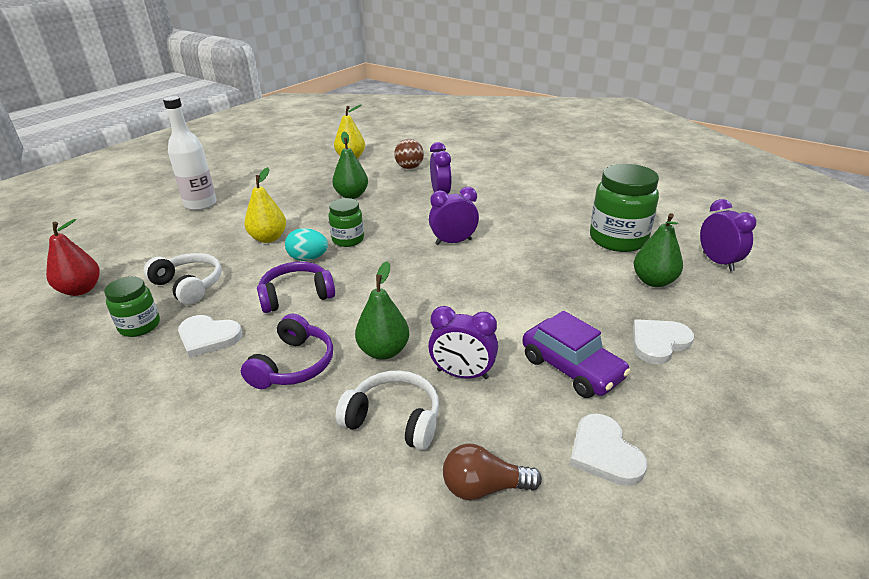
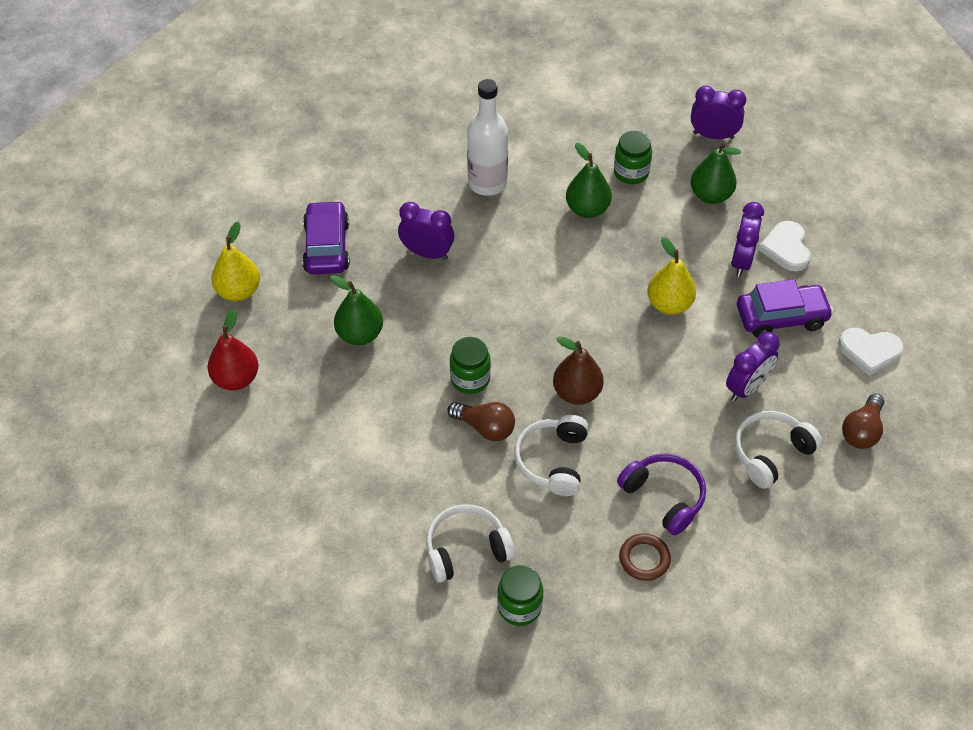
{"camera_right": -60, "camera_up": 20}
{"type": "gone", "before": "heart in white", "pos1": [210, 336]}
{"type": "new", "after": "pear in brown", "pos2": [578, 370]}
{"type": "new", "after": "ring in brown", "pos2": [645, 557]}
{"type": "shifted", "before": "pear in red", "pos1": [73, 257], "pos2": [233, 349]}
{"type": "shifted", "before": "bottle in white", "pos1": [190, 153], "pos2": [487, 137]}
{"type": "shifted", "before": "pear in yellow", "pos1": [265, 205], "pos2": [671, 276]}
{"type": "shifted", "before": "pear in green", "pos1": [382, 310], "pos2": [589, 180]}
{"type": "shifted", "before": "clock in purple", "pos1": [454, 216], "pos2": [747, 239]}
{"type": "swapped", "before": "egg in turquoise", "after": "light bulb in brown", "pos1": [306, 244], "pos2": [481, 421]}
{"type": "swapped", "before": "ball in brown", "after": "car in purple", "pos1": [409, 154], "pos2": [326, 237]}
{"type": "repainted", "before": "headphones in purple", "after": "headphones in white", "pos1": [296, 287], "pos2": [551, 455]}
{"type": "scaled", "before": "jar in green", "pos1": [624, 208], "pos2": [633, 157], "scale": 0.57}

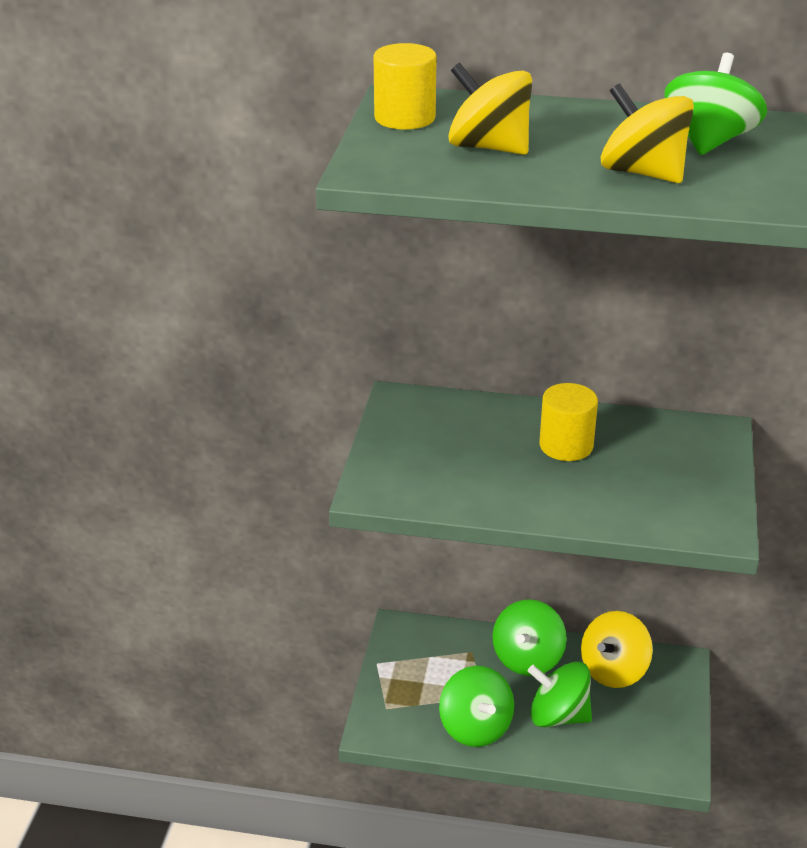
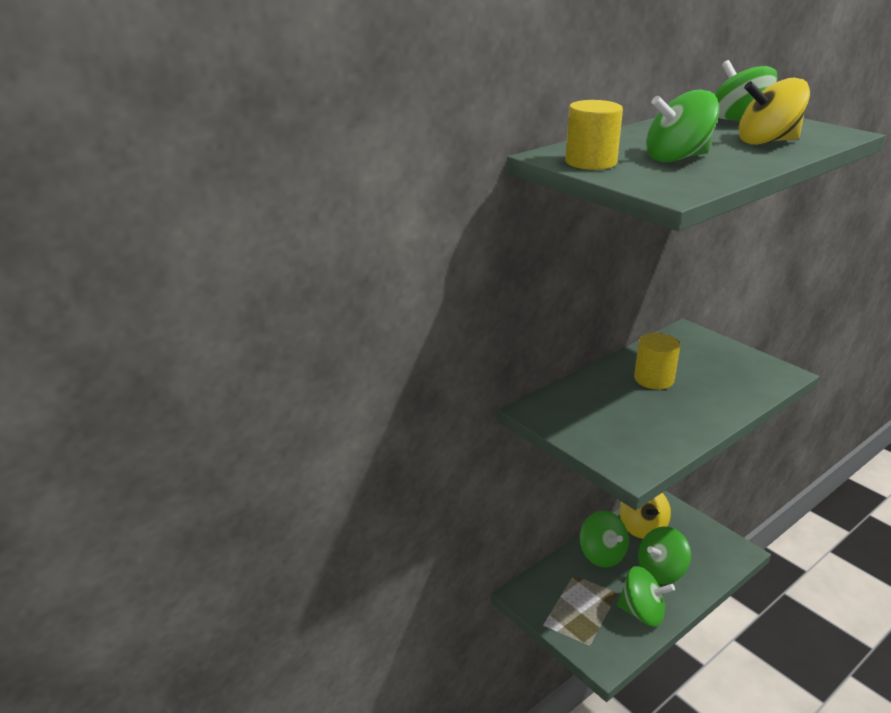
{"camera_right": -50, "camera_up": -5}
{"type": "repainted", "before": "spinning top in yellow", "after": "spinning top in green", "pos1": [490, 109], "pos2": [682, 125]}

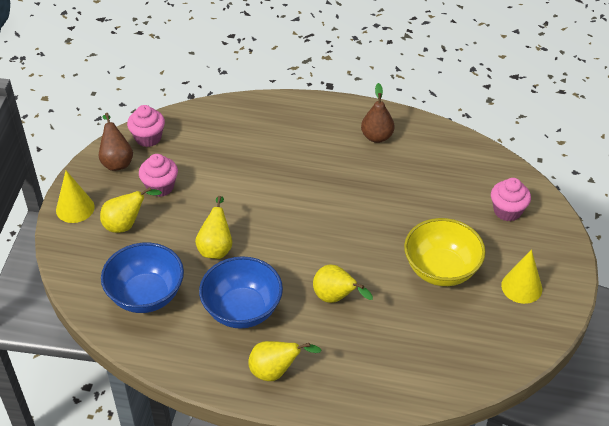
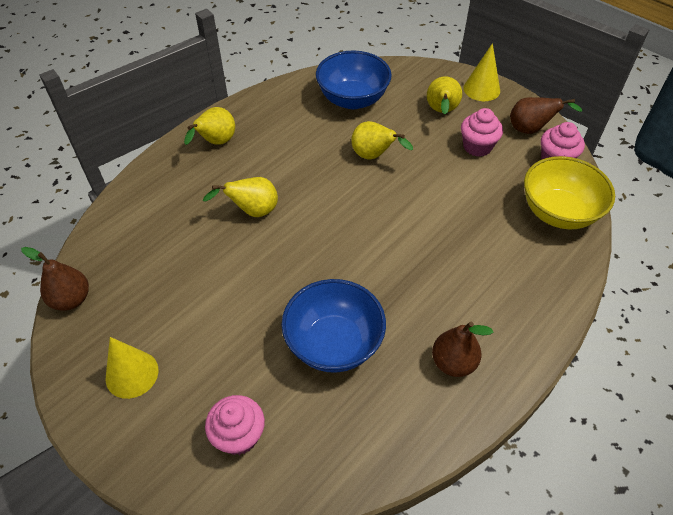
{"camera_right": 120, "camera_up": 5}
{"type": "new", "after": "pear in brown", "pos2": [55, 279]}
{"type": "shifted", "before": "bowl in blue", "pos1": [241, 292], "pos2": [333, 326]}
{"type": "shifted", "before": "bowl in yellow", "pos1": [445, 252], "pos2": [569, 192]}

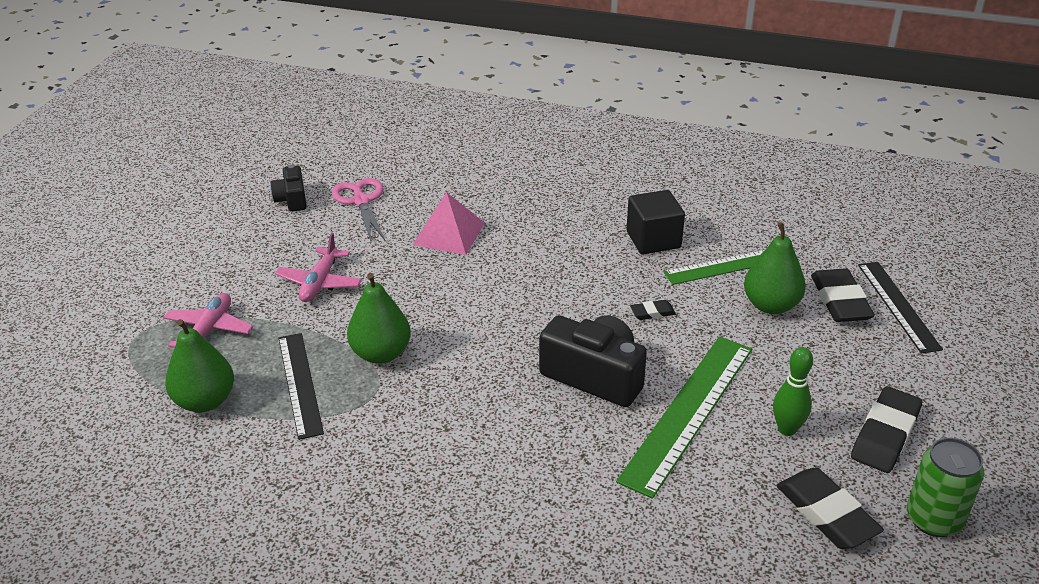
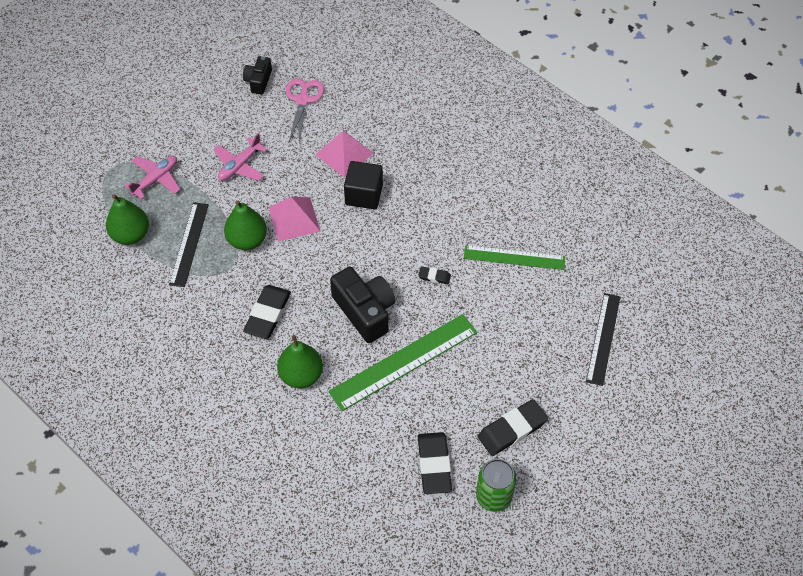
{"camera_right": 25, "camera_up": 20}
{"type": "gone", "before": "bowling pin in green", "pos1": [793, 391]}
{"type": "new", "after": "pyramid in pink", "pos2": [294, 219]}
{"type": "shifted", "before": "cube in black", "pos1": [655, 222], "pos2": [363, 185]}
{"type": "shifted", "before": "pear in green", "pos1": [775, 268], "pos2": [300, 361]}
{"type": "shifted", "before": "eraser in black", "pos1": [843, 295], "pos2": [267, 312]}

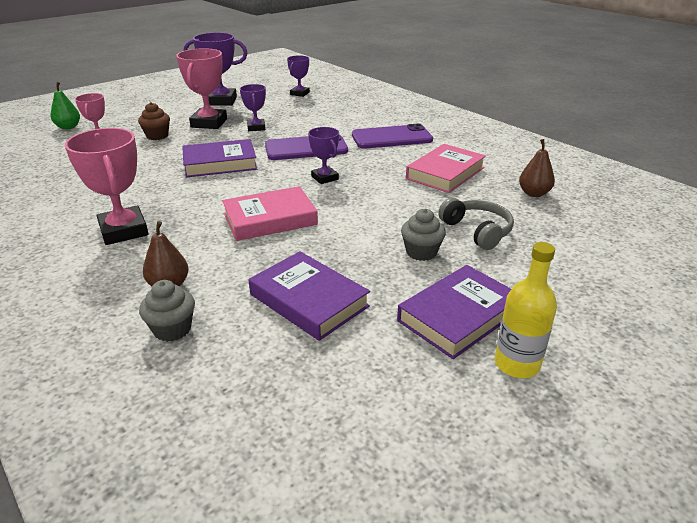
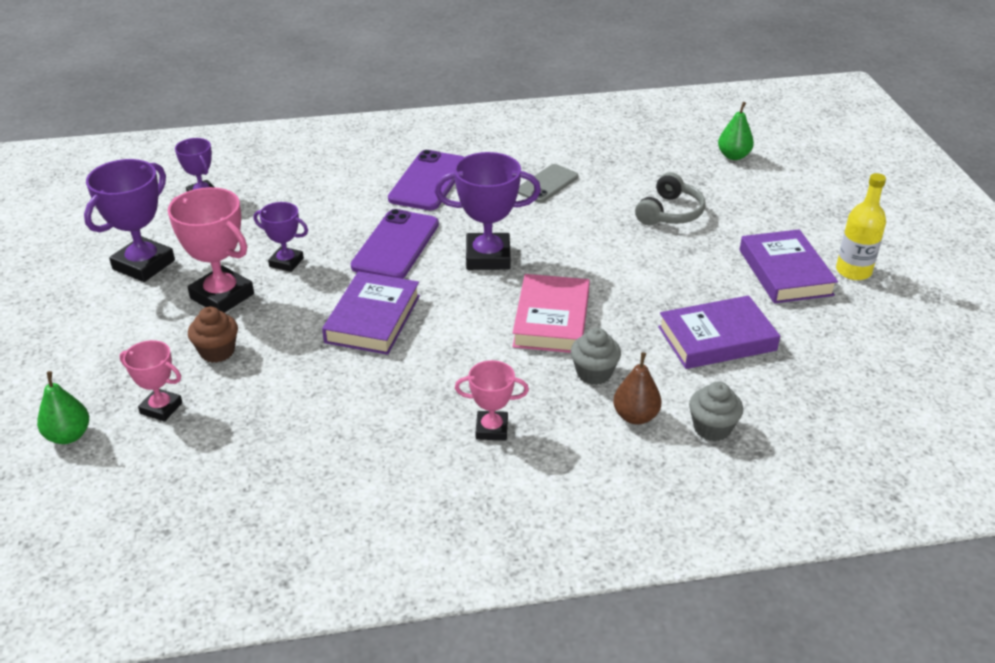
{"camera_right": -60, "camera_up": 5}
{"type": "gone", "before": "pear in brown", "pos1": [537, 168]}
{"type": "new", "after": "pear in green", "pos2": [736, 131]}
{"type": "shifted", "before": "cupcake in grey", "pos1": [423, 235], "pos2": [596, 356]}
{"type": "swapped", "before": "book in pink", "after": "phone in grey", "pos1": [446, 168], "pos2": [548, 183]}
{"type": "rotated", "before": "headphones in grey", "pos1": [476, 224], "pos2": [670, 198], "turn": 120}
{"type": "scaled", "before": "trophy in pink", "pos1": [107, 186], "pos2": [492, 400], "scale": 0.58}
{"type": "scaled", "before": "trophy in purple", "pos1": [323, 155], "pos2": [488, 211], "scale": 1.71}

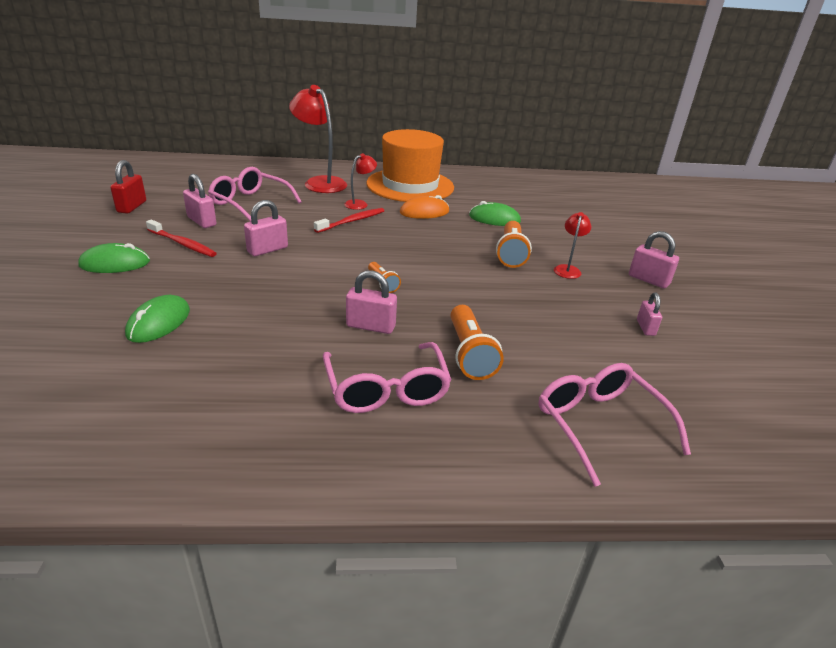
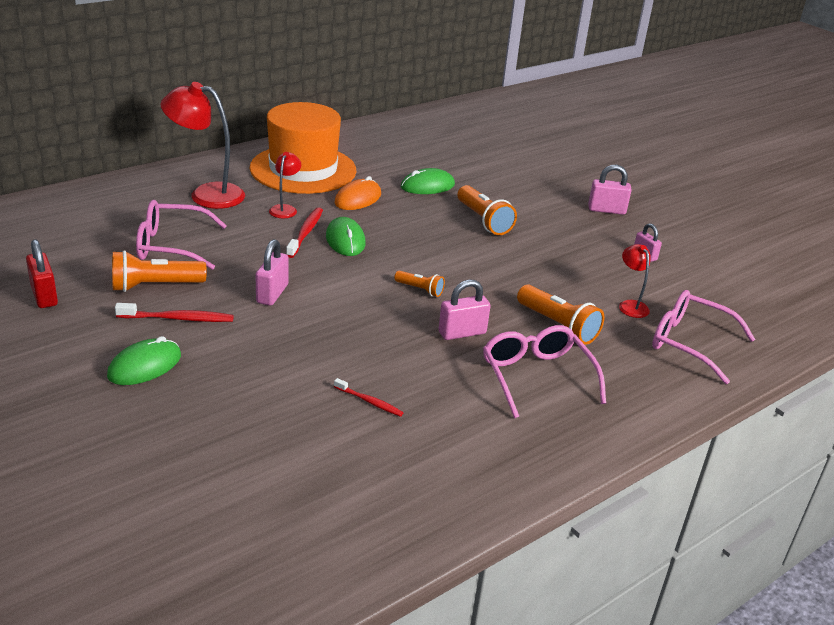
{"camera_right": -35, "camera_up": 0}
{"type": "new", "after": "toothbrush in red", "pos2": [369, 397]}
{"type": "shifted", "before": "mouse in green", "pos1": [157, 319], "pos2": [346, 236]}
{"type": "shifted", "before": "lamp in red", "pos1": [572, 245], "pos2": [635, 281]}
{"type": "swapped", "before": "padlock in pink", "after": "flashlight in orange", "pos1": [199, 201], "pos2": [159, 271]}
{"type": "rotated", "before": "glasses in pink", "pos1": [387, 377], "pos2": [544, 371], "turn": -150}

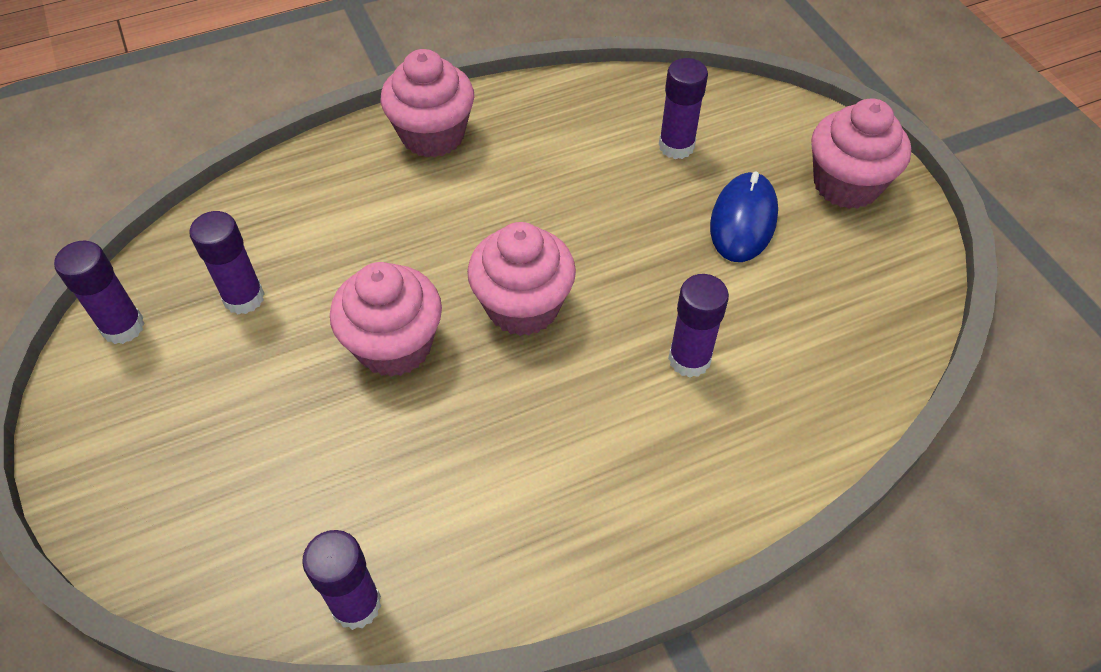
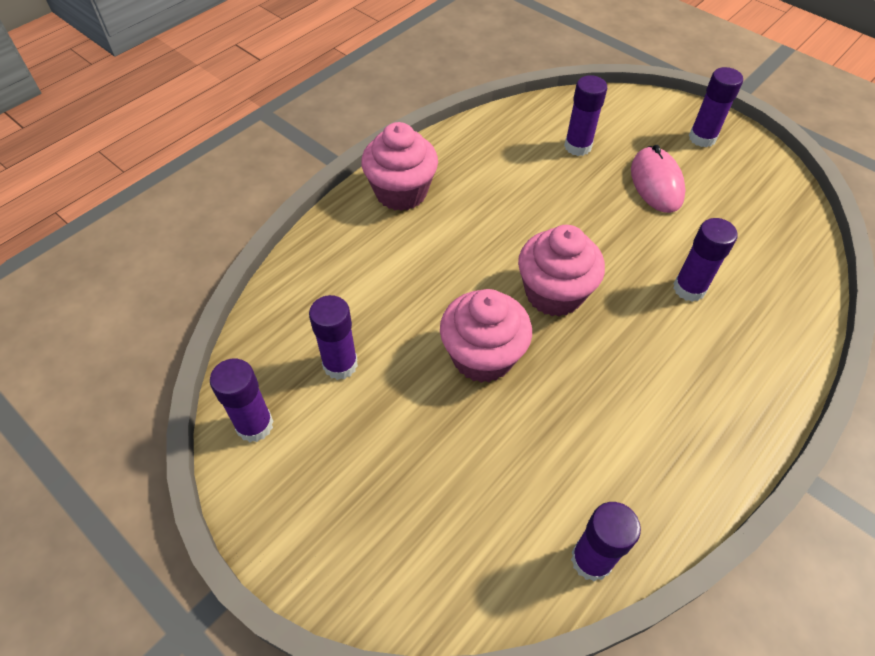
{"camera_right": -25, "camera_up": 0}
{"type": "swapped", "before": "cupcake in pink", "after": "glue stick in purple", "pos1": [861, 153], "pos2": [716, 107]}
{"type": "repainted", "before": "mouse in blue", "after": "mouse in pink", "pos1": [744, 217], "pos2": [658, 179]}

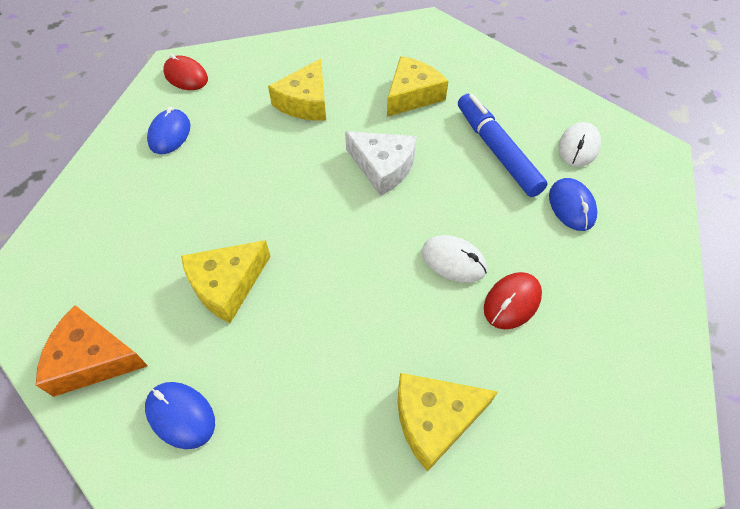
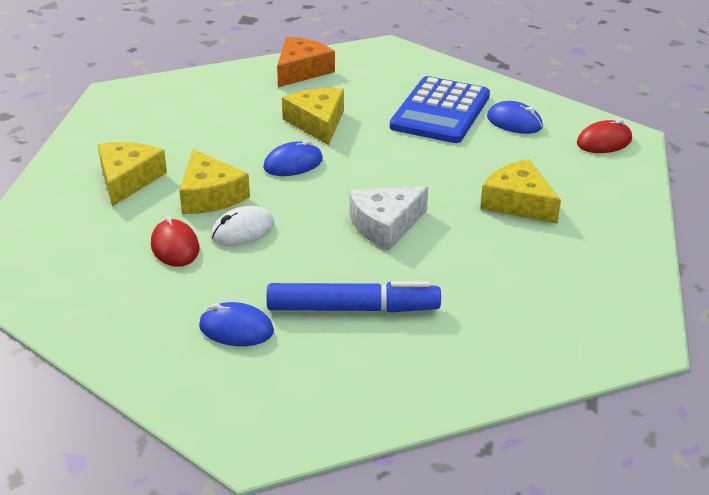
{"camera_right": 115, "camera_up": -20}
{"type": "gone", "before": "mouse in white", "pos1": [579, 144]}
{"type": "new", "after": "calculator in blue", "pos2": [440, 109]}
{"type": "shifted", "before": "mouse in blue", "pos1": [180, 415], "pos2": [293, 158]}
{"type": "shifted", "before": "cheese in yellow", "pos1": [417, 86], "pos2": [214, 181]}

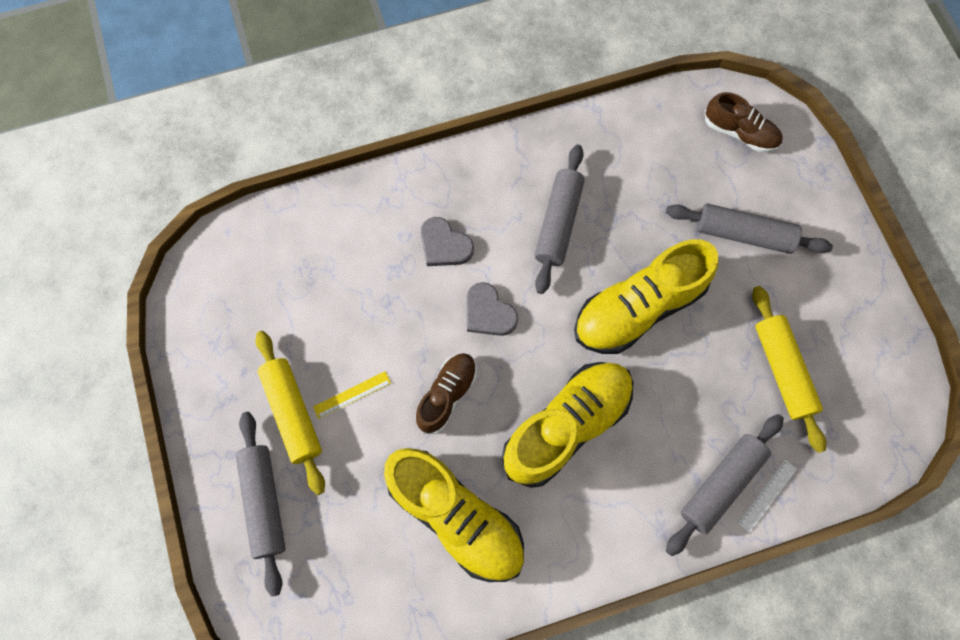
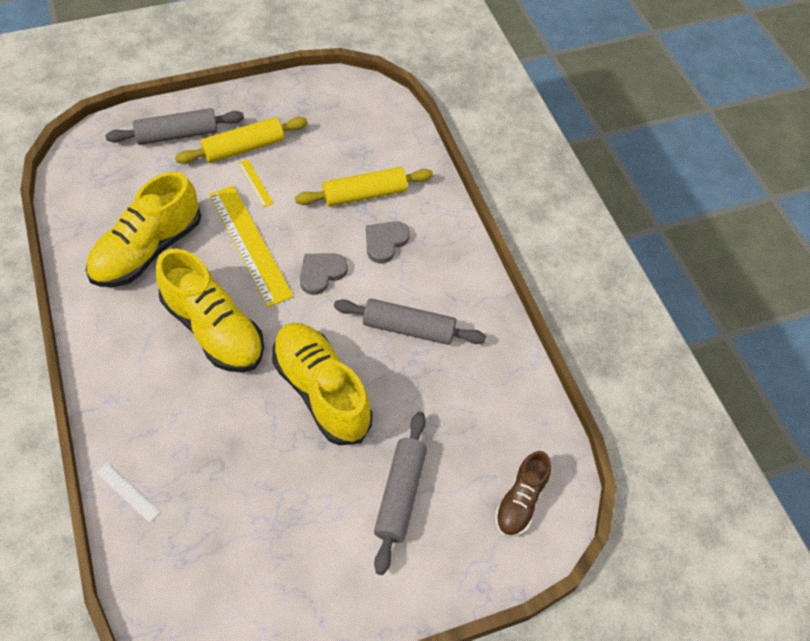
{"camera_right": 85, "camera_up": -15}
{"type": "gone", "before": "rolling pin in grey", "pos1": [725, 485]}
{"type": "shifted", "before": "rolling pin in yellow", "pos1": [789, 369], "pos2": [364, 187]}
{"type": "swapped", "before": "shoe in brown", "after": "ruler in yellow", "pos1": [446, 393], "pos2": [251, 246]}

